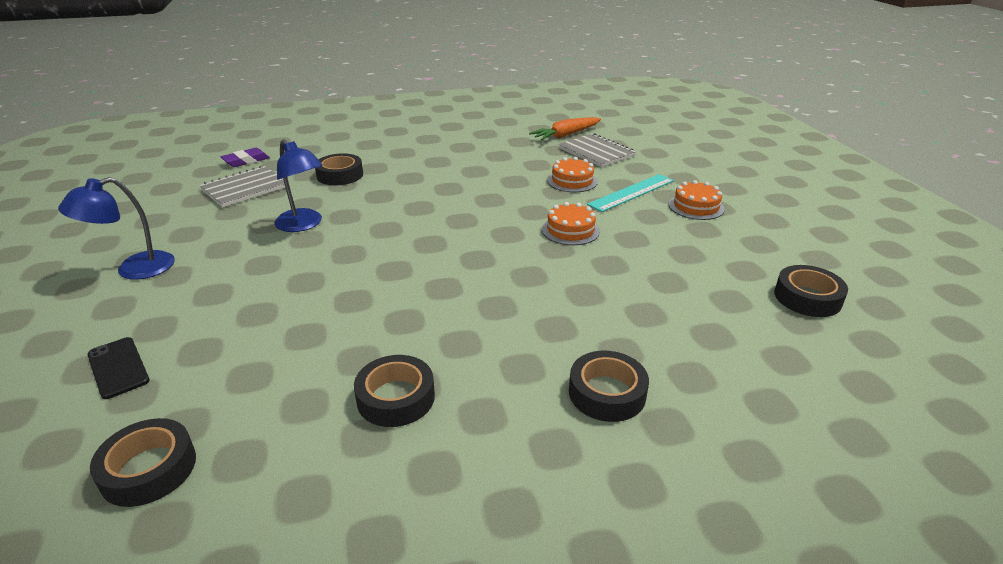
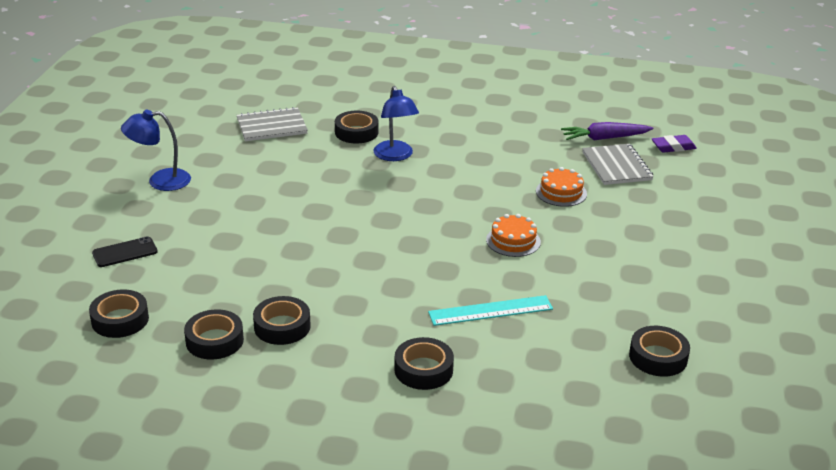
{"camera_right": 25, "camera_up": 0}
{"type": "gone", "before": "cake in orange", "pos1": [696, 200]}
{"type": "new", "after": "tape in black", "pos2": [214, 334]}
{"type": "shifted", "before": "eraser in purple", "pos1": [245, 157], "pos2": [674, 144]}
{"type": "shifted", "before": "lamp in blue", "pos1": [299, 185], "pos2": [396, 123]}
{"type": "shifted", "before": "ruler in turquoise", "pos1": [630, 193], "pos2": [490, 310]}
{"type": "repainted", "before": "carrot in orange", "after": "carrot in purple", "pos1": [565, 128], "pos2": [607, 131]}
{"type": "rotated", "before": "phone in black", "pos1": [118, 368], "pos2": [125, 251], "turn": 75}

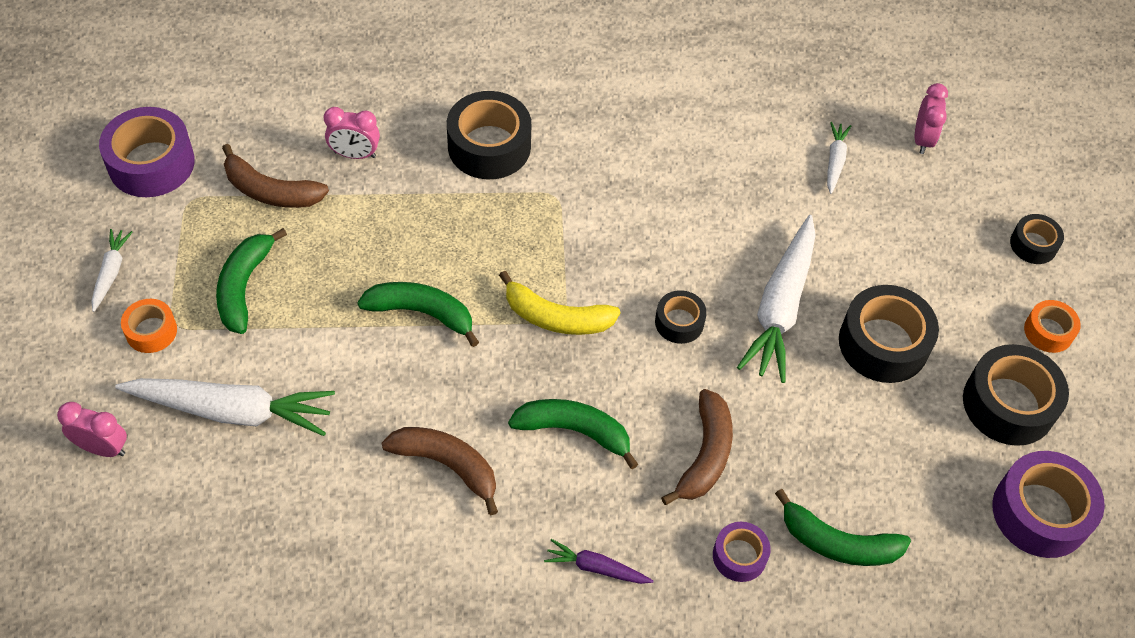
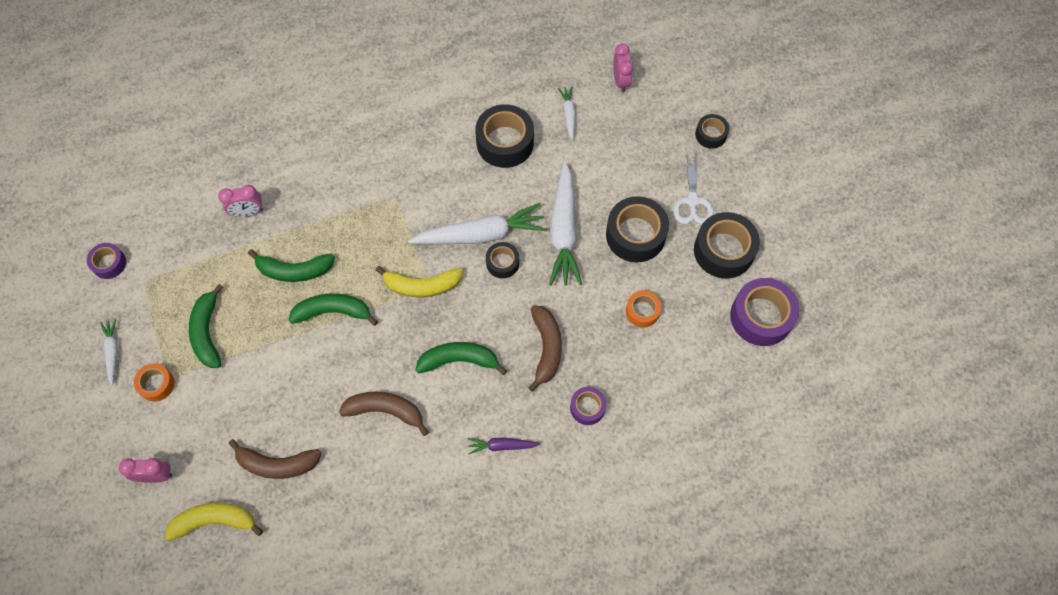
{"camera_right": -15, "camera_up": 10}
{"type": "new", "after": "banana in yellow", "pos2": [214, 522]}
{"type": "new", "after": "scissors in white", "pos2": [694, 187]}
{"type": "shifted", "before": "carrot in white", "pos1": [225, 407], "pos2": [477, 223]}
{"type": "shifted", "before": "banana in brown", "pos1": [275, 176], "pos2": [275, 459]}
{"type": "shifted", "before": "tape in black", "pos1": [489, 135], "pos2": [504, 136]}
{"type": "shifted", "before": "banana in green", "pos1": [843, 527], "pos2": [291, 265]}
{"type": "shifted", "before": "tape in orange", "pos1": [1052, 326], "pos2": [643, 309]}
{"type": "scaled", "before": "tape in purple", "pos1": [147, 152], "pos2": [106, 261], "scale": 0.55}

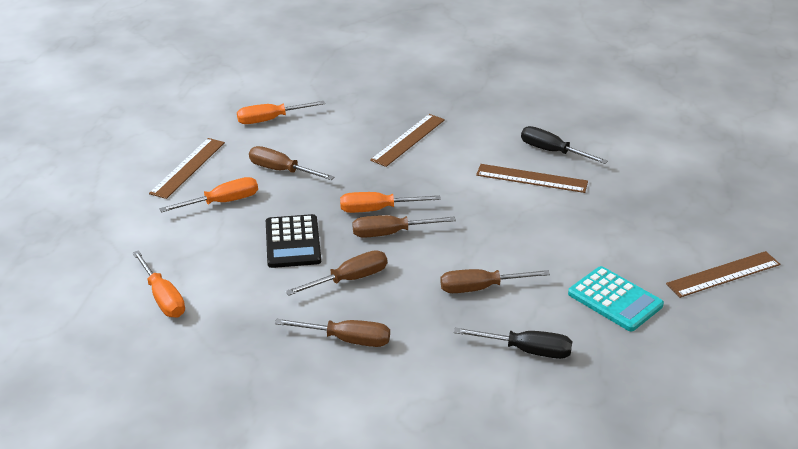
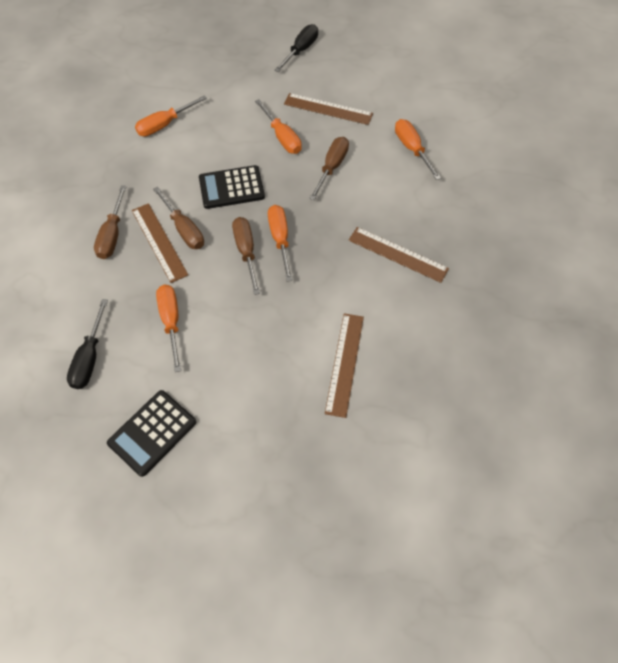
{"camera_right": 85, "camera_up": 25}
{"type": "shifted", "before": "screwdriver in black", "pos1": [564, 145], "pos2": [296, 48]}
{"type": "shifted", "before": "ruler in brown", "pos1": [723, 274], "pos2": [160, 243]}
{"type": "repainted", "before": "screwdriver in brown", "after": "screwdriver in orange", "pos1": [495, 281], "pos2": [168, 328]}
{"type": "repainted", "before": "calculator in turquoise", "after": "calculator in black", "pos1": [616, 298], "pos2": [151, 433]}

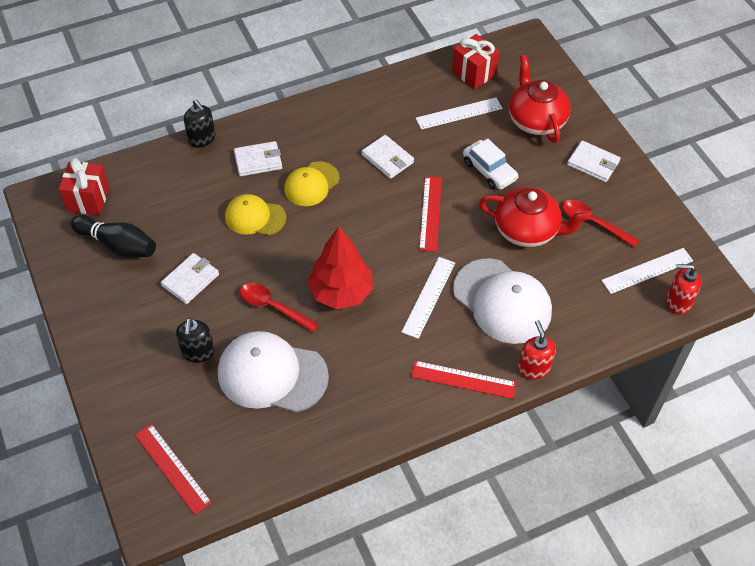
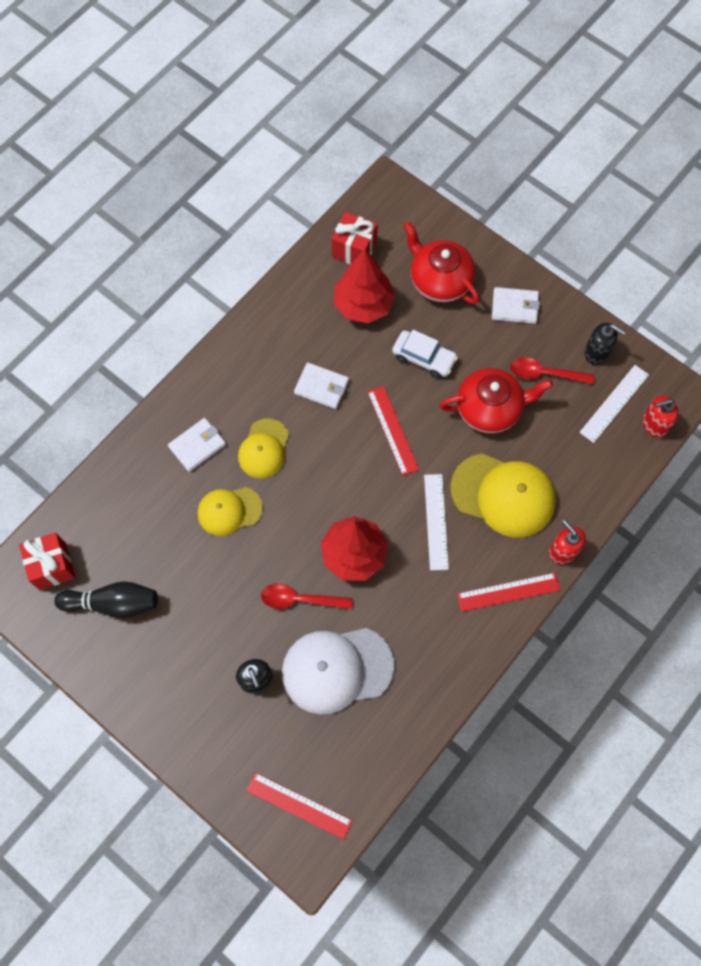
{"camera_right": -25, "camera_up": 15}
{"type": "gone", "before": "wallet in white", "pos1": [190, 278]}
{"type": "shifted", "before": "soap dispenser in black", "pos1": [199, 123], "pos2": [605, 344]}
{"type": "swapped", "before": "ruler in white", "after": "tree in red", "pos1": [459, 114], "pos2": [364, 286]}
{"type": "repainted", "before": "cap in white", "after": "cap in yellow", "pos1": [502, 301], "pos2": [503, 495]}

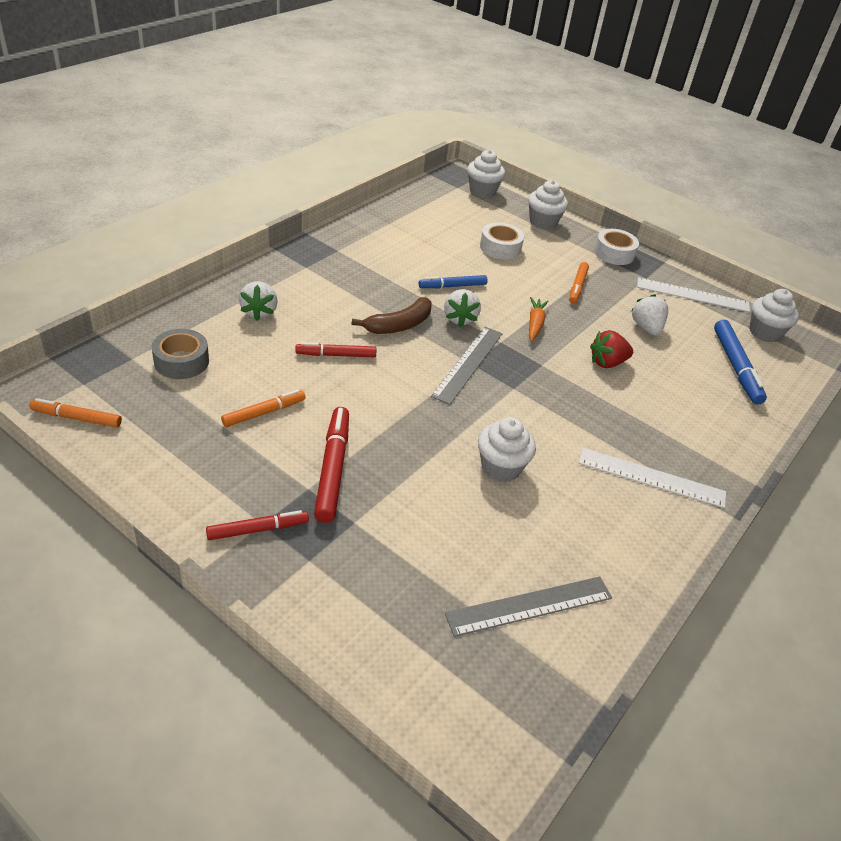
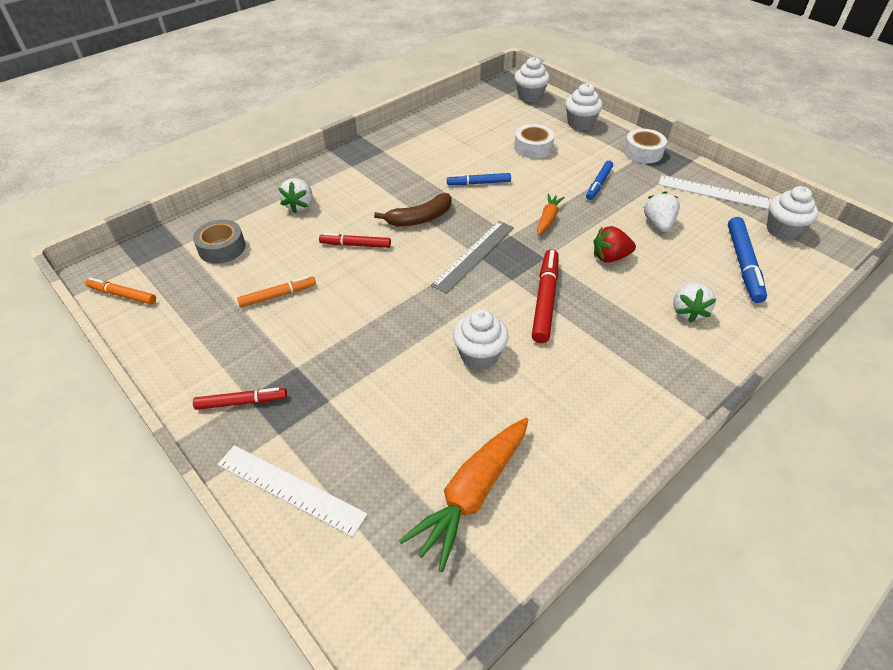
{"camera_right": 15, "camera_up": 5}
{"type": "shifted", "before": "marker in red", "pos1": [331, 465], "pos2": [545, 296]}
{"type": "shifted", "before": "strawberry in white", "pos1": [462, 308], "pos2": [694, 302]}
{"type": "shifted", "before": "ruler in white", "pos1": [652, 478], "pos2": [293, 491]}
{"type": "swapped", "before": "ruler in grey", "after": "carrot in orange", "pos1": [528, 606], "pos2": [463, 495]}
{"type": "repainted", "before": "marker in orange", "after": "marker in blue", "pos1": [579, 283], "pos2": [599, 180]}

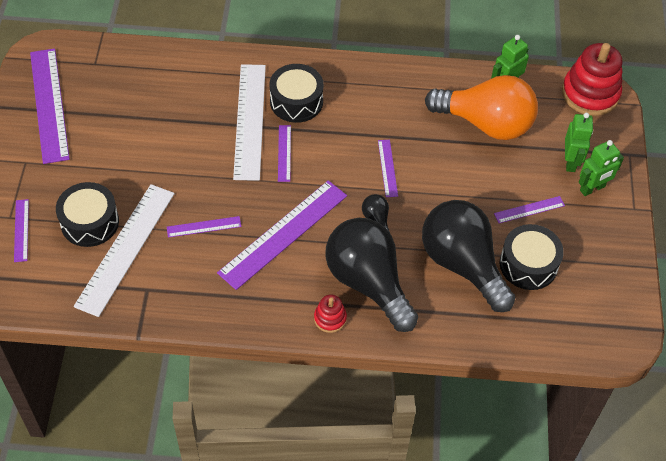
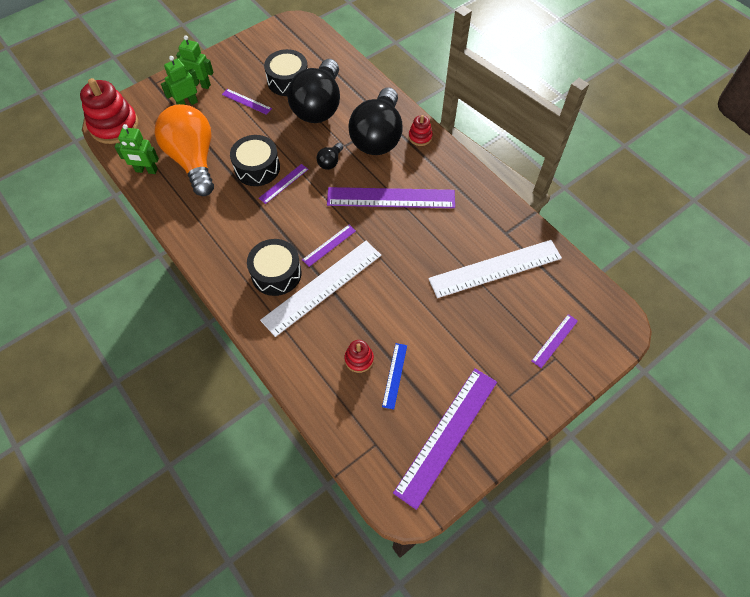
{"camera_right": -130, "camera_up": 5}
{"type": "gone", "before": "ruler in purple", "pos1": [204, 227]}
{"type": "new", "after": "stacking toy in red", "pos2": [359, 356]}
{"type": "new", "after": "ruler in blue", "pos2": [394, 376]}
{"type": "shifted", "before": "drum in black", "pos1": [87, 214], "pos2": [255, 160]}

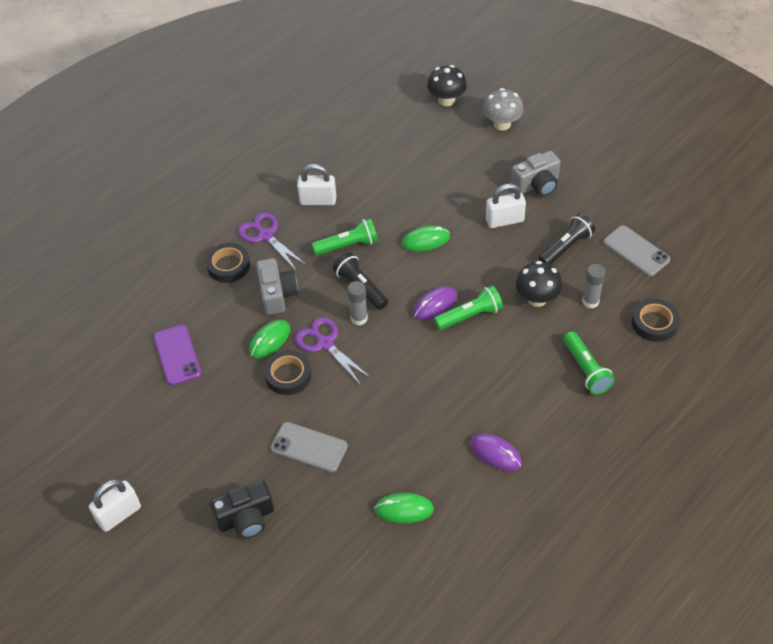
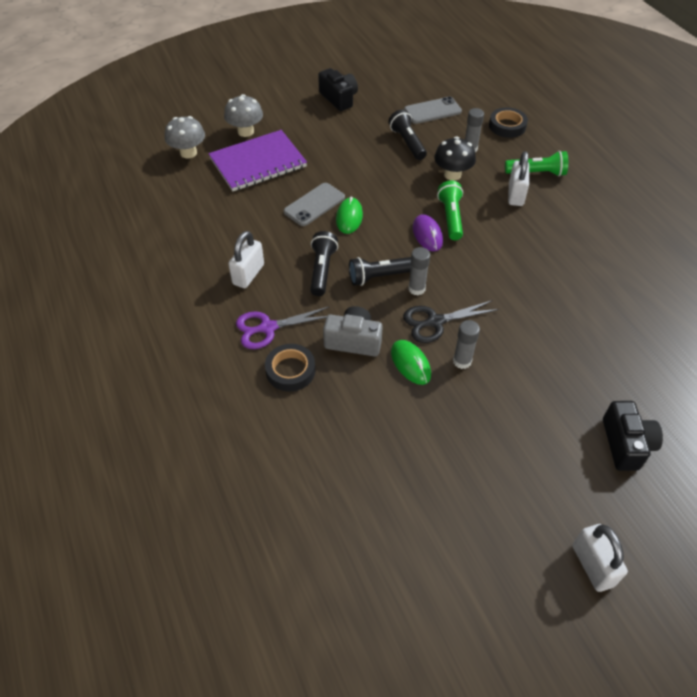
{"camera_right": -70, "camera_up": 0}
{"type": "gone", "before": "phone in purple", "pos1": [177, 355]}
{"type": "gone", "before": "mouse in green", "pos1": [404, 508]}
{"type": "gone", "before": "mouse in purple", "pos1": [496, 452]}
{"type": "gone", "before": "camera in grey", "pos1": [535, 174]}
{"type": "new", "after": "notebook in purple", "pos2": [257, 160]}
{"type": "new", "after": "camera in black", "pos2": [338, 89]}
{"type": "shifted", "before": "phone in grey", "pos1": [309, 447], "pos2": [314, 204]}
{"type": "shifted", "before": "padlock in white", "pos1": [506, 205], "pos2": [518, 178]}
{"type": "swapped", "before": "tape in black", "after": "glue stick in grey", "pos1": [288, 372], "pos2": [466, 344]}
{"type": "repainted", "before": "scissors in purple", "after": "scissors in black", "pos1": [333, 351], "pos2": [451, 321]}
{"type": "repainted", "before": "flashlight in green", "after": "flashlight in black", "pos1": [345, 237], "pos2": [324, 263]}
{"type": "repainted", "before": "mushroom in black", "after": "mushroom in grey", "pos1": [447, 85], "pos2": [185, 137]}

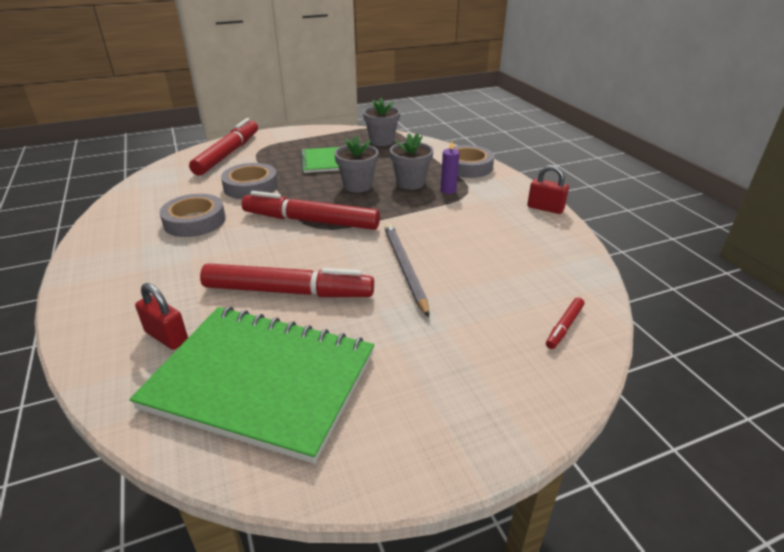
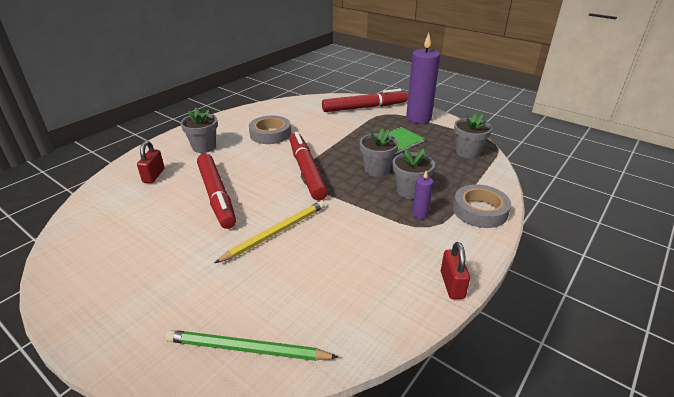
{"camera_right": 60, "camera_up": 0}
{"type": "gone", "before": "notebook in green", "pos1": [251, 385]}
{"type": "gone", "before": "tape in grey", "pos1": [249, 181]}
{"type": "new", "after": "flower pot in grey", "pos2": [199, 130]}
{"type": "new", "after": "candle in purple", "pos2": [423, 78]}
{"type": "swapped", "before": "marker in red", "after": "pencil in green", "pos1": [565, 323], "pos2": [252, 345]}
{"type": "repainted", "before": "pencil in grey", "after": "pencil in yellow", "pos1": [406, 270], "pos2": [270, 232]}

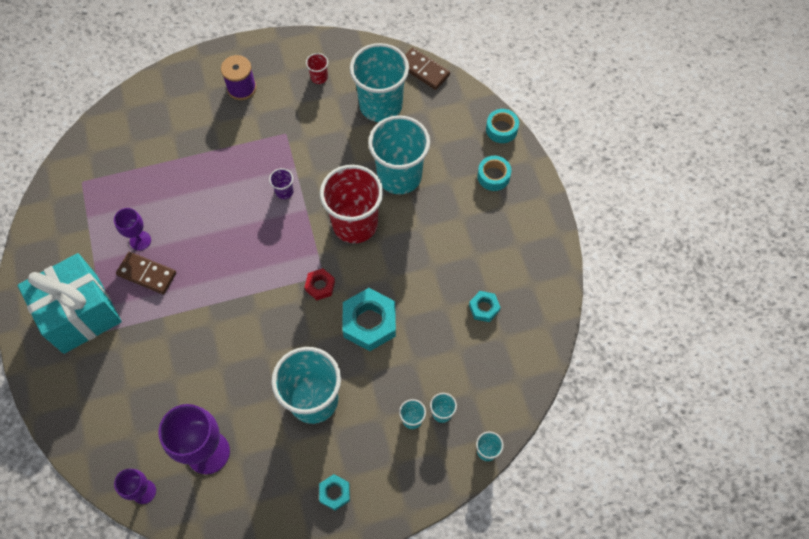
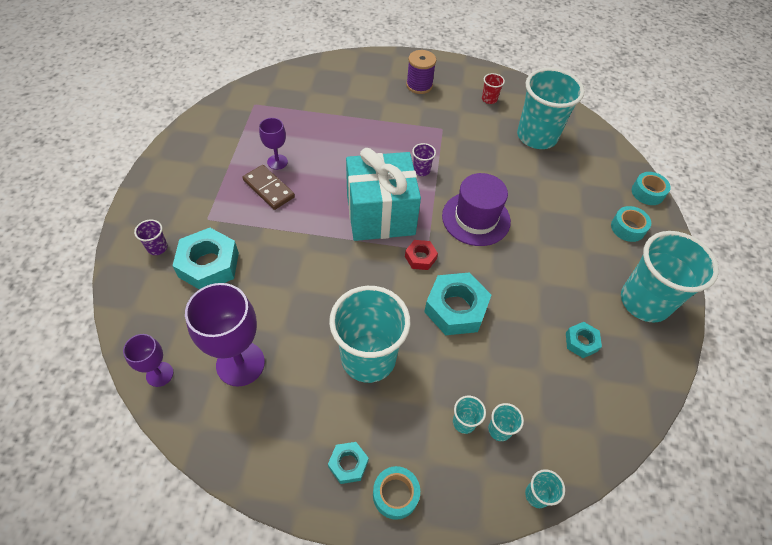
{"camera_right": 20, "camera_up": -10}
{"type": "gone", "before": "domino in brown", "pos1": [427, 69]}
{"type": "new", "after": "cup in purple", "pos2": [151, 237]}
{"type": "new", "after": "nut in turquoise", "pos2": [205, 258]}
{"type": "new", "after": "tape in turquoise", "pos2": [396, 493]}
{"type": "shifted", "before": "gift in turquoise", "pos1": [70, 303], "pos2": [383, 194]}
{"type": "shifted", "before": "cup in turquoise", "pos1": [399, 154], "pos2": [670, 277]}
{"type": "swapped", "before": "cup in red", "after": "hat in purple", "pos1": [351, 204], "pos2": [476, 209]}

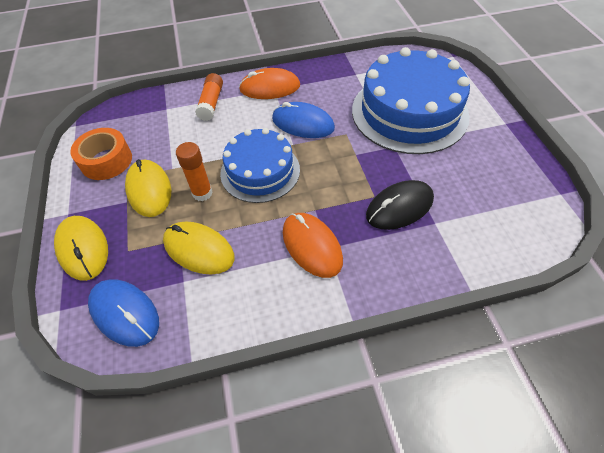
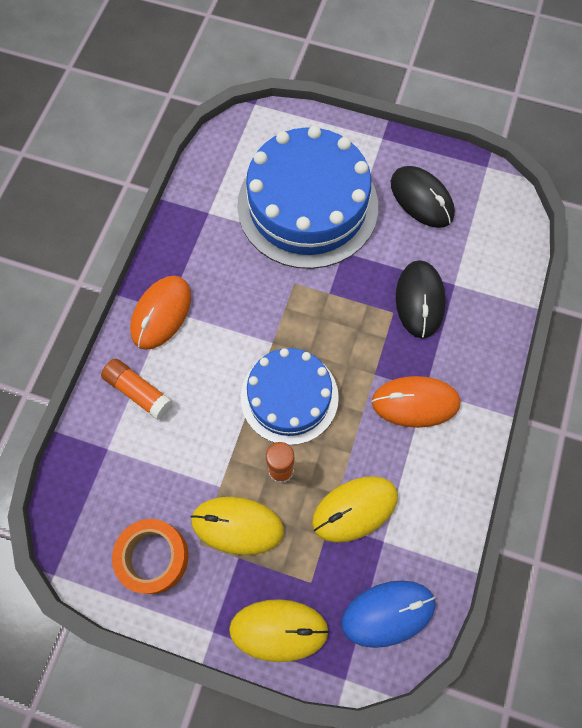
{"camera_right": -60, "camera_up": 15}
{"type": "gone", "before": "mouse in blue", "pos1": [303, 120]}
{"type": "new", "after": "mouse in black", "pos2": [423, 197]}

